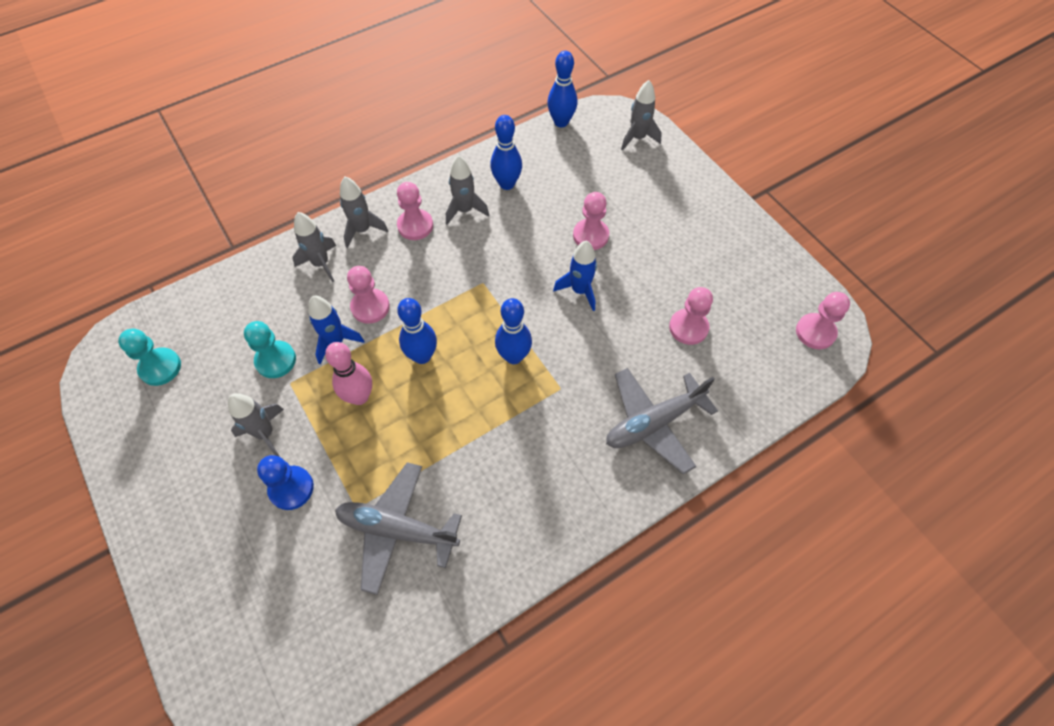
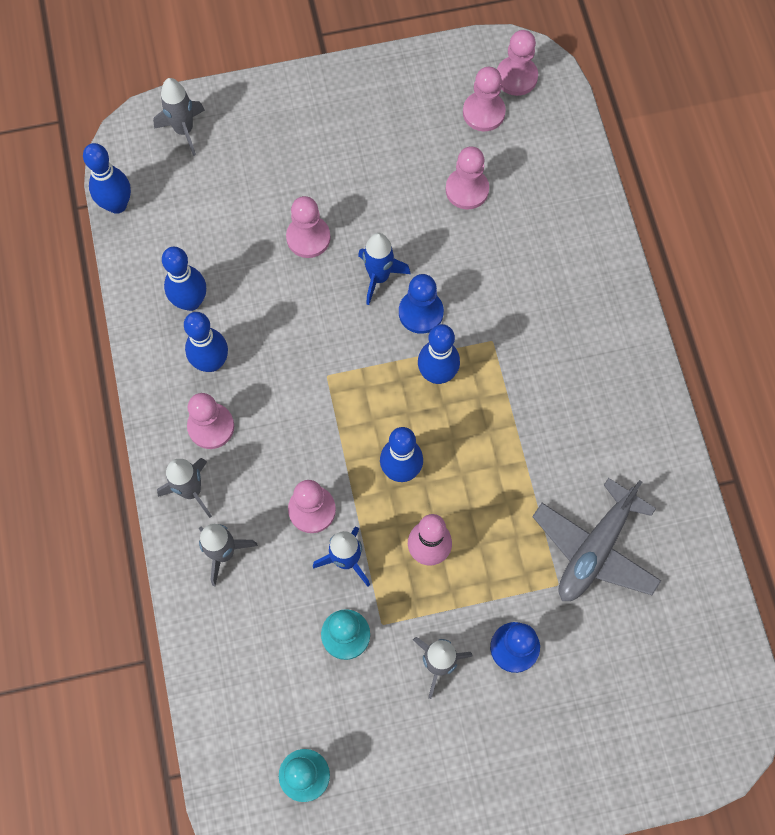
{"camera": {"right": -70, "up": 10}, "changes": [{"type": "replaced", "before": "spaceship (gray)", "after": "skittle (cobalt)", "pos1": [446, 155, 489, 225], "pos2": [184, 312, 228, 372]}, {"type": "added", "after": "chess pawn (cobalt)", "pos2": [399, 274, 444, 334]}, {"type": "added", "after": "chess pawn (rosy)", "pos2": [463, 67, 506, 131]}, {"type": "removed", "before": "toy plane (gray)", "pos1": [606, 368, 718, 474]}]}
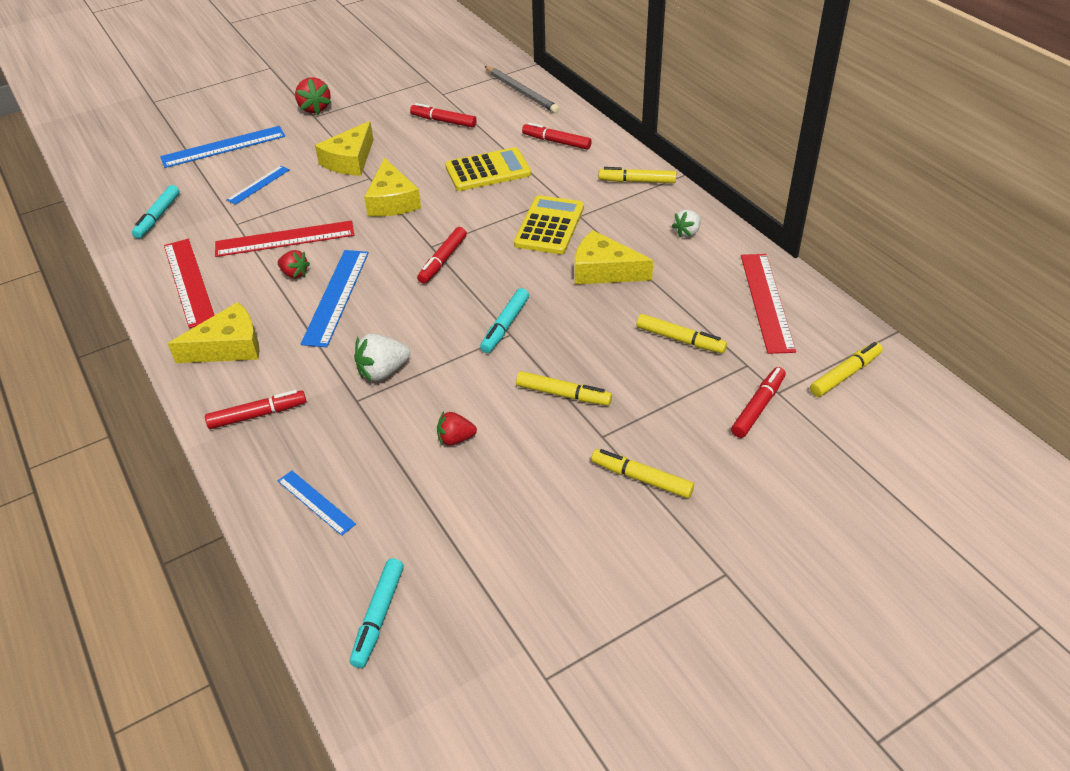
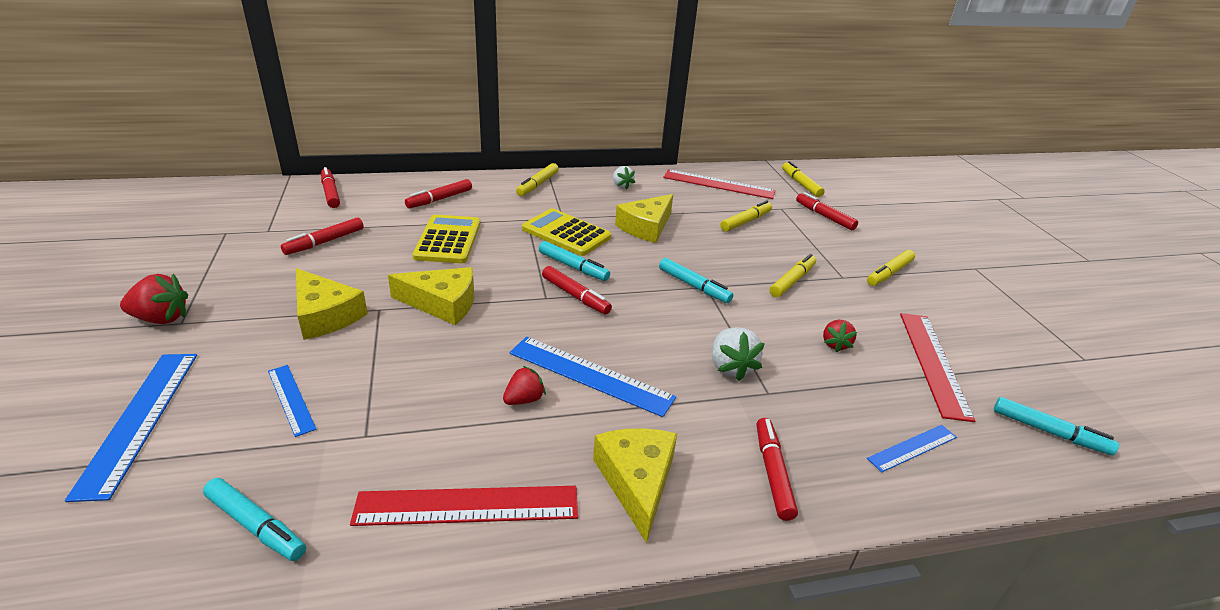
{"camera": {"right": -75, "up": -10}, "changes": [{"type": "replaced", "before": "pencil (gray)", "after": "marker pen (scarlet)", "pos1": [485, 66, 560, 113], "pos2": [321, 167, 340, 208]}, {"type": "added", "after": "marker pen (turquoise)", "pos2": [539, 241, 610, 281]}, {"type": "moved", "before": "straightedge (scarlet)", "pos1": [215, 220, 354, 257], "pos2": [900, 313, 975, 422]}]}
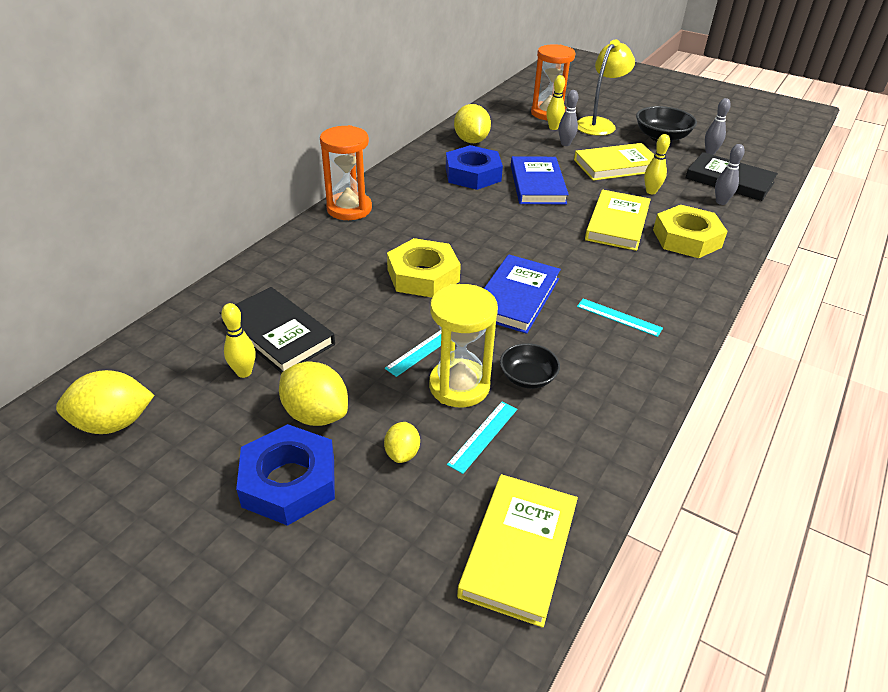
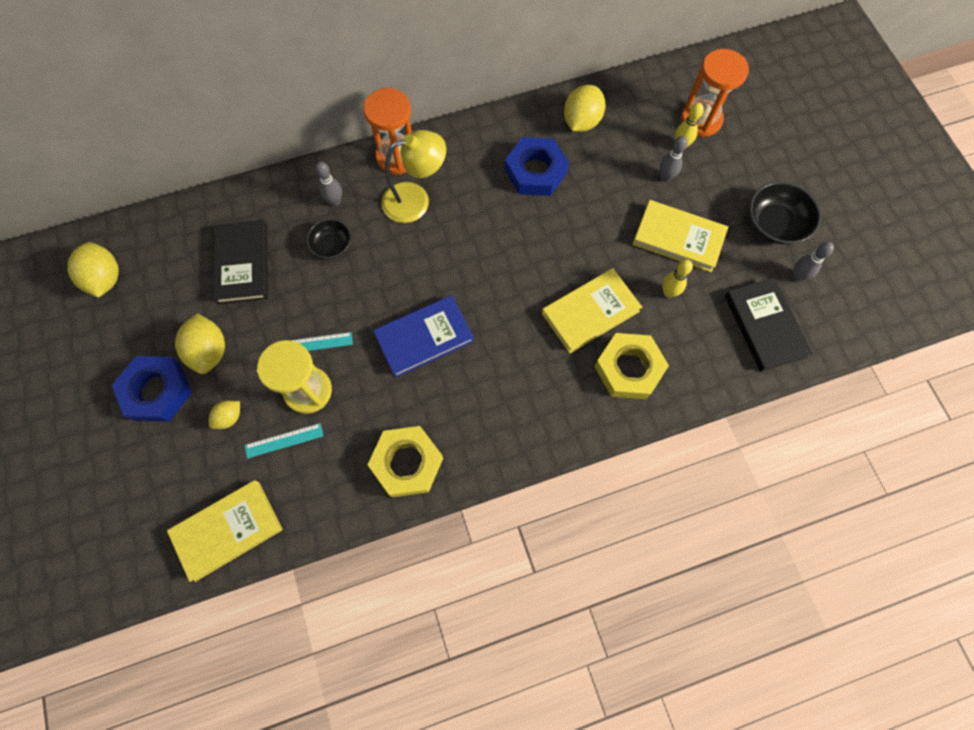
{"camera": {"right": 40, "up": 30}, "changes": [{"type": "turned", "before": "toy lemon (yellow)", "pos1": [56, 370, 154, 434], "pos2": [67, 242, 119, 298], "turn": 45}, {"type": "moved", "before": "serving bowl (jet-black)", "pos1": [500, 343, 560, 389], "pos2": [307, 219, 351, 259]}, {"type": "moved", "before": "skittle (gray)", "pos1": [715, 144, 745, 205], "pos2": [315, 162, 342, 206]}, {"type": "moved", "before": "nut (yellow)", "pos1": [387, 238, 461, 298], "pos2": [368, 426, 443, 497]}, {"type": "moved", "before": "reading lamp (yellow)", "pos1": [577, 39, 635, 136], "pos2": [381, 130, 446, 223]}, {"type": "removed", "before": "skittle (yellow)", "pos1": [221, 303, 255, 378]}, {"type": "removed", "before": "hardcover (cobalt)", "pos1": [511, 156, 569, 204]}, {"type": "removed", "before": "straightedge (turquoise)", "pos1": [577, 298, 663, 337]}]}
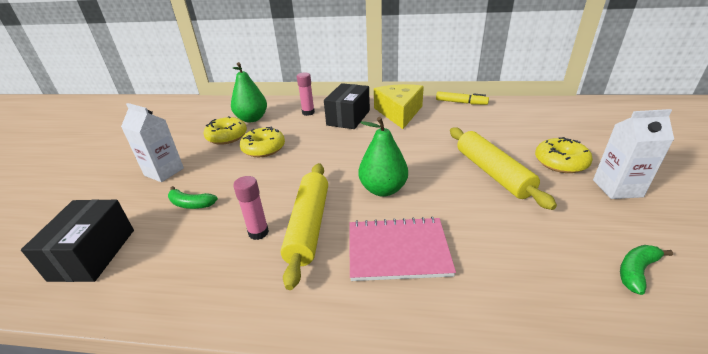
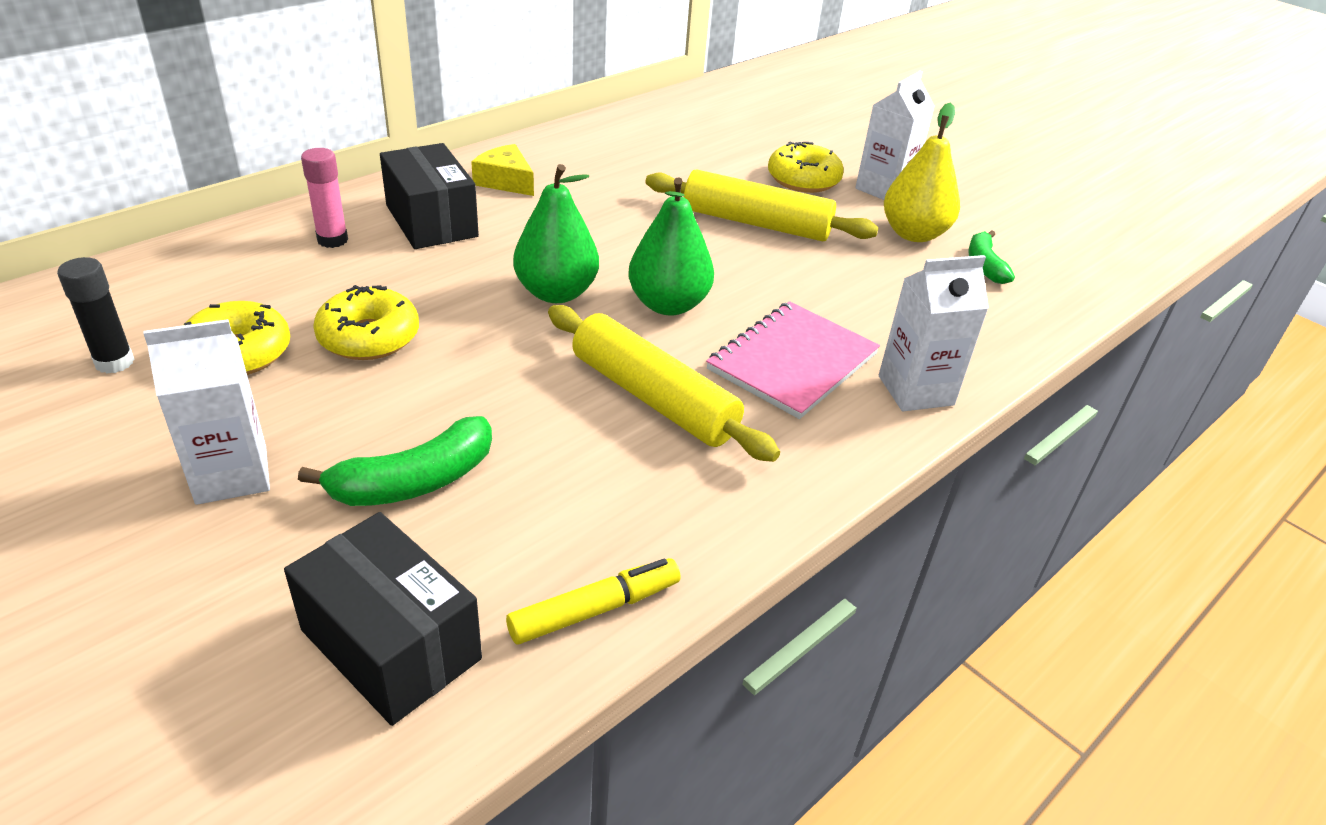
{"camera": {"right": -55, "up": 5}, "changes": [{"type": "added", "after": "stick of glue (jet-black)", "pos2": [57, 257, 134, 374]}, {"type": "resized", "before": "toy banana (emerald)", "pos1": [168, 186, 218, 209], "pos2": [298, 416, 492, 506], "scale": 1.5}, {"type": "resized", "before": "piece of cheese (yellow)", "pos1": [374, 84, 424, 129], "pos2": [471, 144, 534, 196], "scale": 0.57}, {"type": "moved", "before": "marker pen (yellow)", "pos1": [436, 91, 489, 105], "pos2": [506, 558, 681, 645]}, {"type": "moved", "before": "toy pear (emerald)", "pos1": [231, 62, 267, 122], "pos2": [513, 164, 599, 303]}, {"type": "added", "after": "carton (pure white)", "pos2": [879, 255, 989, 411]}, {"type": "added", "after": "toy pear (yellow)", "pos2": [884, 102, 960, 242]}, {"type": "removed", "before": "stick of glue (rosy)", "pos1": [233, 176, 269, 240]}]}
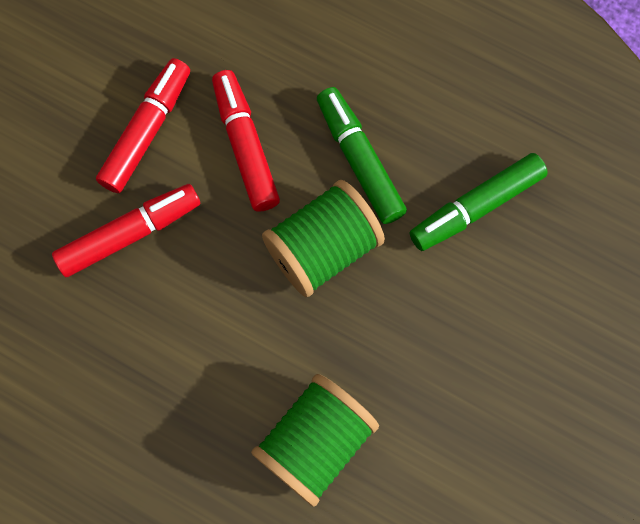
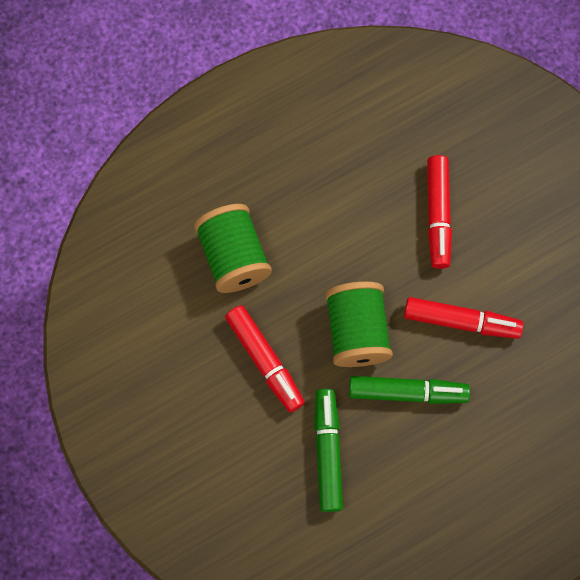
{"camera": {"right": 120, "up": 0}, "changes": [{"type": "moved", "before": "marker pen (scarlet)", "pos1": [96, 58, 190, 193], "pos2": [225, 305, 305, 413]}]}
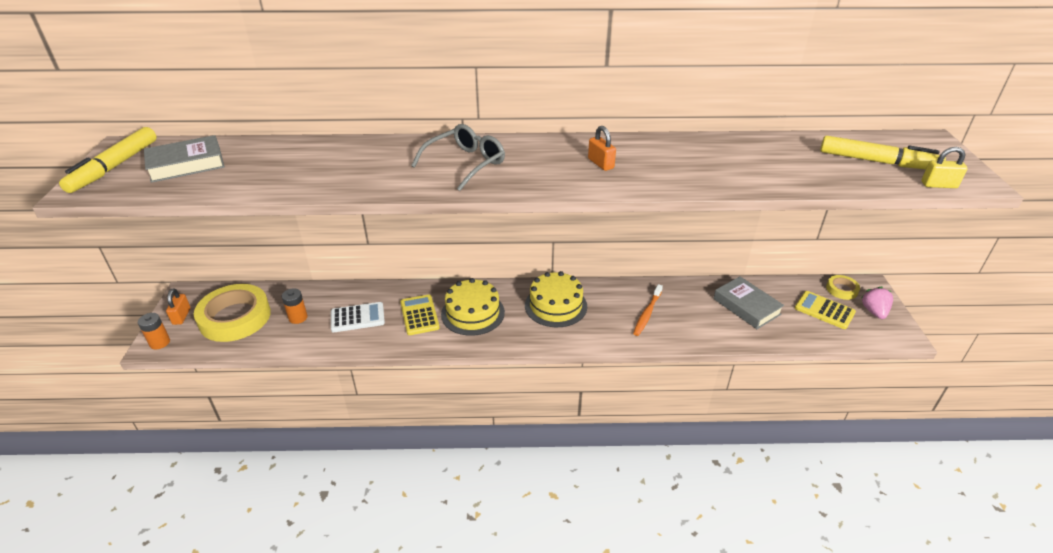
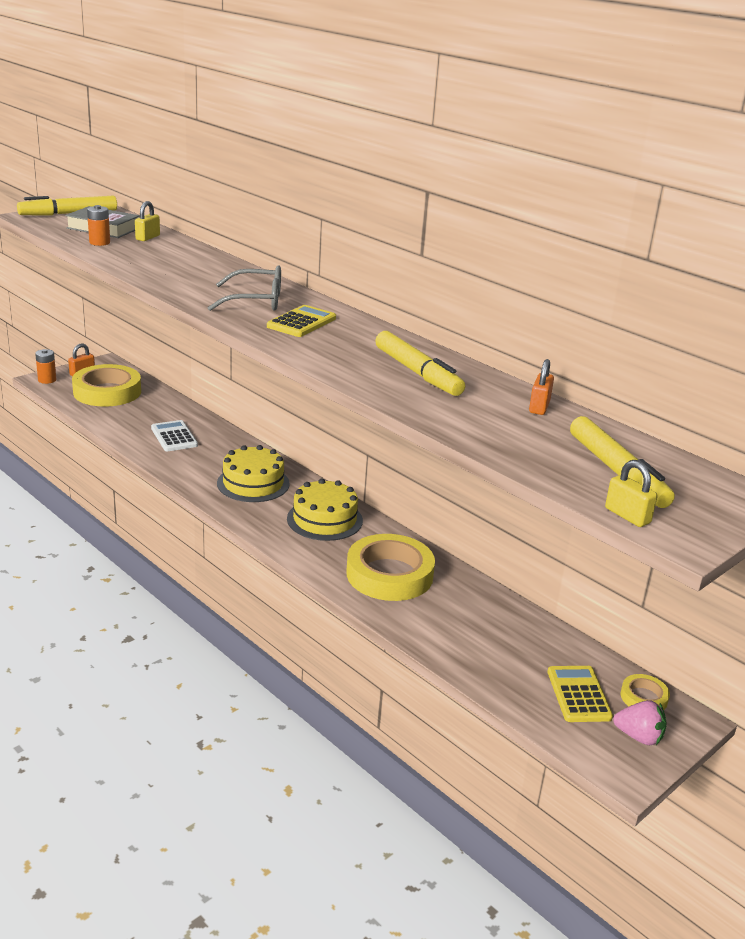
{"camera": {"right": 45, "up": -10}, "changes": [{"type": "moved", "before": "battery (orange-coloured)", "pos1": [282, 288, 308, 324], "pos2": [87, 205, 110, 246]}, {"type": "added", "after": "small lock (yellow)", "pos2": [135, 201, 160, 241]}, {"type": "turned", "before": "calculator (pure white)", "pos1": [331, 302, 385, 332], "pos2": [151, 420, 198, 451], "turn": -150}, {"type": "moved", "before": "calculator (yellow)", "pos1": [400, 294, 440, 335], "pos2": [267, 305, 336, 337]}, {"type": "replaced", "before": "dental brush (orange-coloured)", "after": "tape (yellow)", "pos1": [633, 284, 663, 336], "pos2": [346, 534, 435, 601]}, {"type": "added", "after": "marker pen (yellow)", "pos2": [375, 331, 465, 396]}, {"type": "moved", "before": "small lock (orange-coloured)", "pos1": [588, 126, 616, 171], "pos2": [529, 359, 554, 415]}, {"type": "turned", "before": "toy strawberry (rosy)", "pos1": [861, 287, 893, 319], "pos2": [613, 700, 667, 745], "turn": 60}, {"type": "removed", "before": "hardcover (gray)", "pos1": [713, 277, 784, 329]}]}
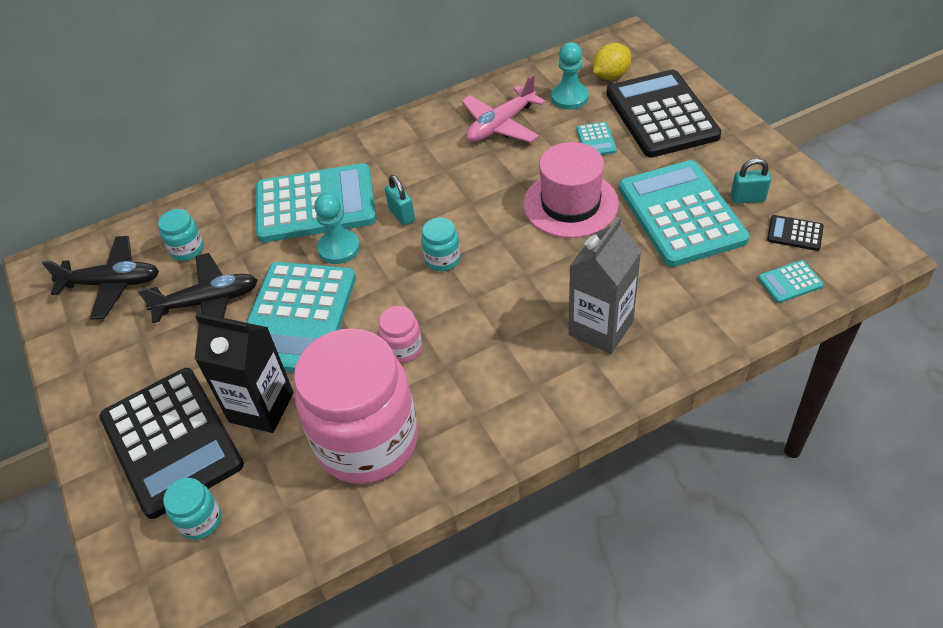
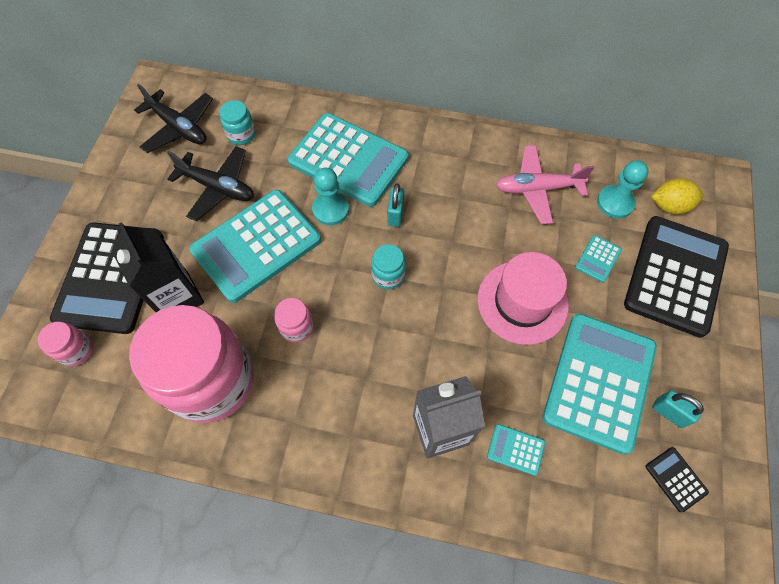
{"camera": {"right": 35, "up": 15}, "changes": [{"type": "recoloured", "before": "preserve jar (turquoise)", "after": "preserve jar (rosy)", "pos1": [163, 478, 221, 540], "pos2": [38, 322, 93, 366]}, {"type": "moved", "before": "calculator (turquoise)", "pos1": [758, 260, 824, 303], "pos2": [487, 424, 545, 476]}]}
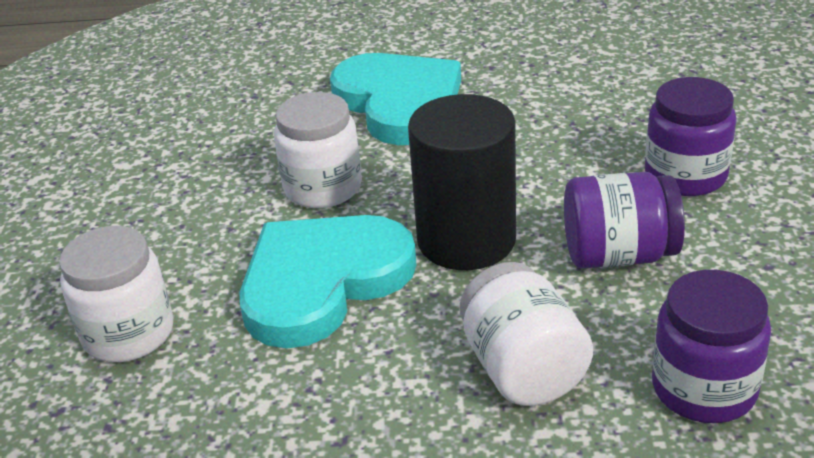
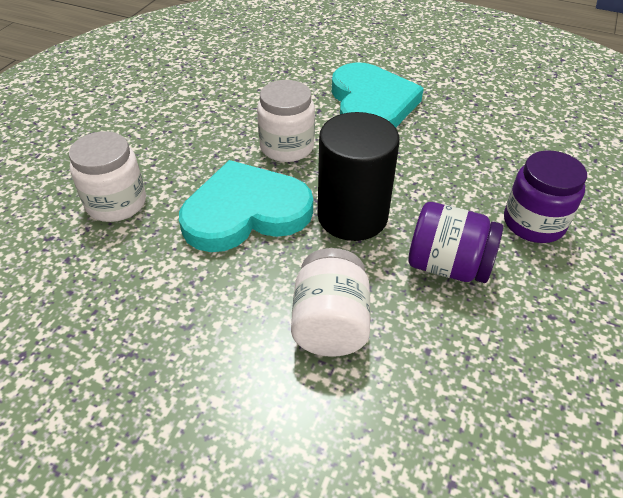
{"camera": {"right": 20, "up": 10}, "changes": [{"type": "removed", "before": "preserve jar (purple)", "pos1": [652, 270, 771, 423]}]}
